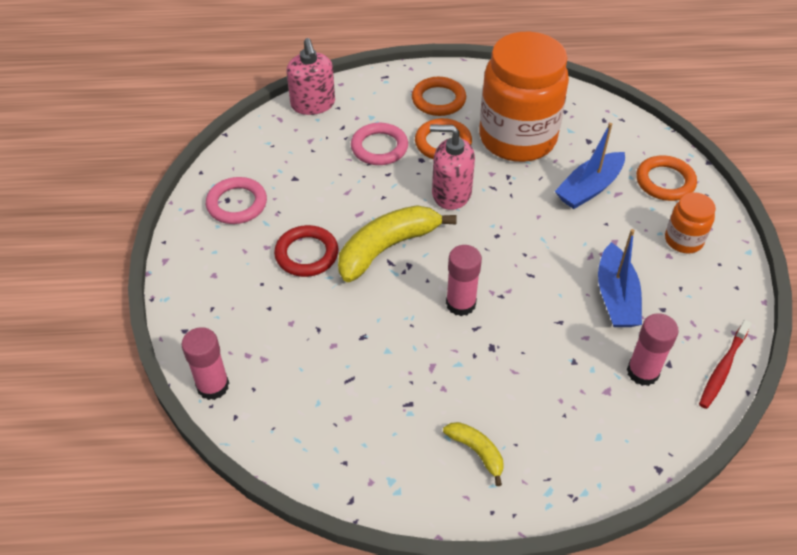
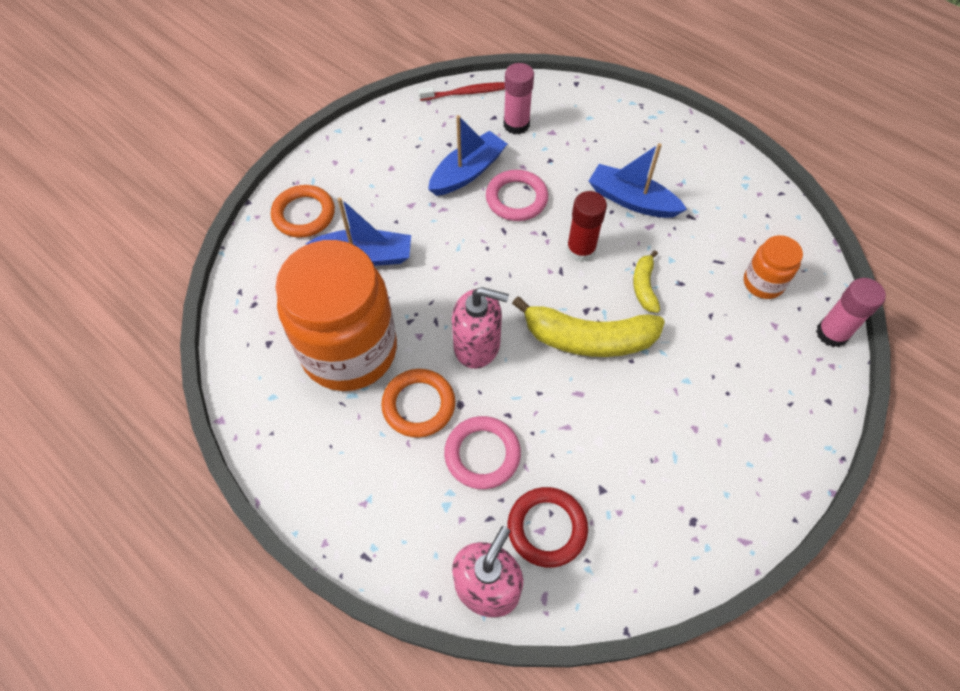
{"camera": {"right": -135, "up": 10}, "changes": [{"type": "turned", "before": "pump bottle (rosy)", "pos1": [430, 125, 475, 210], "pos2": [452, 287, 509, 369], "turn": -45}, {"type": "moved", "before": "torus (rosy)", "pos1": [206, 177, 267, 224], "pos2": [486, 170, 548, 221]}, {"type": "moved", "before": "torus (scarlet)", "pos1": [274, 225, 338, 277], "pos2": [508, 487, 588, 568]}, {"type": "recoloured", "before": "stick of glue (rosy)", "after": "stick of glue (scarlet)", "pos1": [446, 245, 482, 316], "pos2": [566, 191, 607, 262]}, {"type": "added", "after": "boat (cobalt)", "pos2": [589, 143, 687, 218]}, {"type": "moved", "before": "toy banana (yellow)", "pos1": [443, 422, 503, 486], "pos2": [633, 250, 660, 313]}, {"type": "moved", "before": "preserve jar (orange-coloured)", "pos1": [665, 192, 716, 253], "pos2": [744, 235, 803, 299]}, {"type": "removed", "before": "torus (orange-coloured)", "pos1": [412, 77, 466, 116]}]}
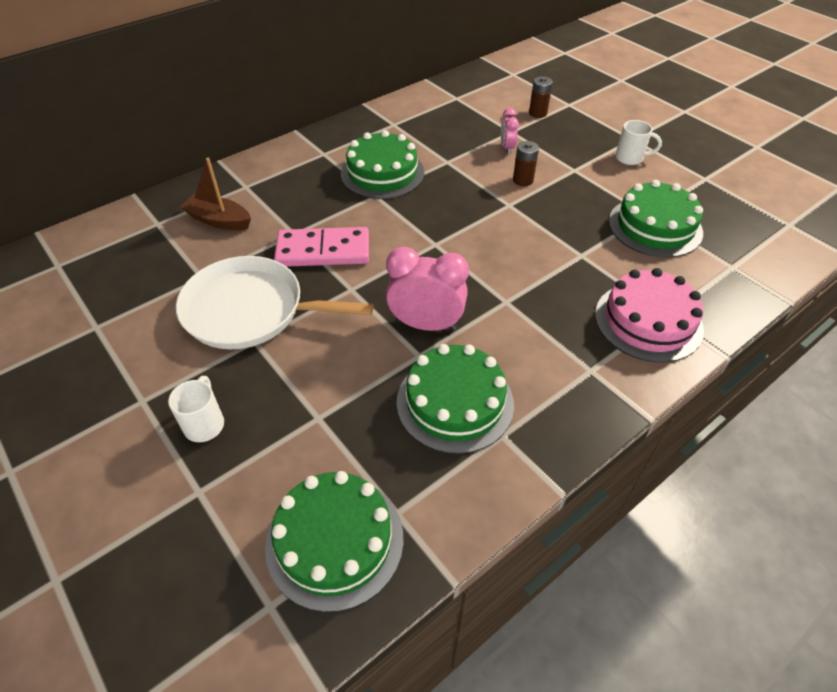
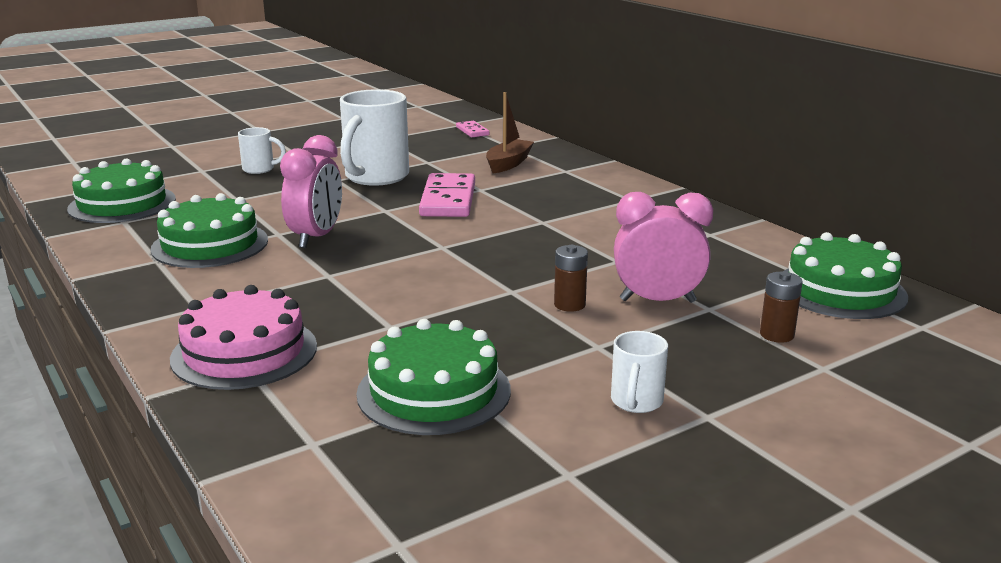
{"camera": {"right": 95, "up": -25}, "changes": [{"type": "replaced", "before": "skillet (pure white)", "after": "coffee mug (pure white)", "pos1": [176, 256, 374, 349], "pos2": [340, 89, 409, 186]}, {"type": "added", "after": "domino piece (rosy)", "pos2": [456, 121, 490, 137]}, {"type": "resized", "before": "clock (rosy)", "pos1": [501, 108, 519, 154], "pos2": [614, 192, 713, 303], "scale": 1.89}, {"type": "moved", "before": "cake (emerald)", "pos1": [341, 130, 424, 199], "pos2": [783, 232, 908, 319]}]}
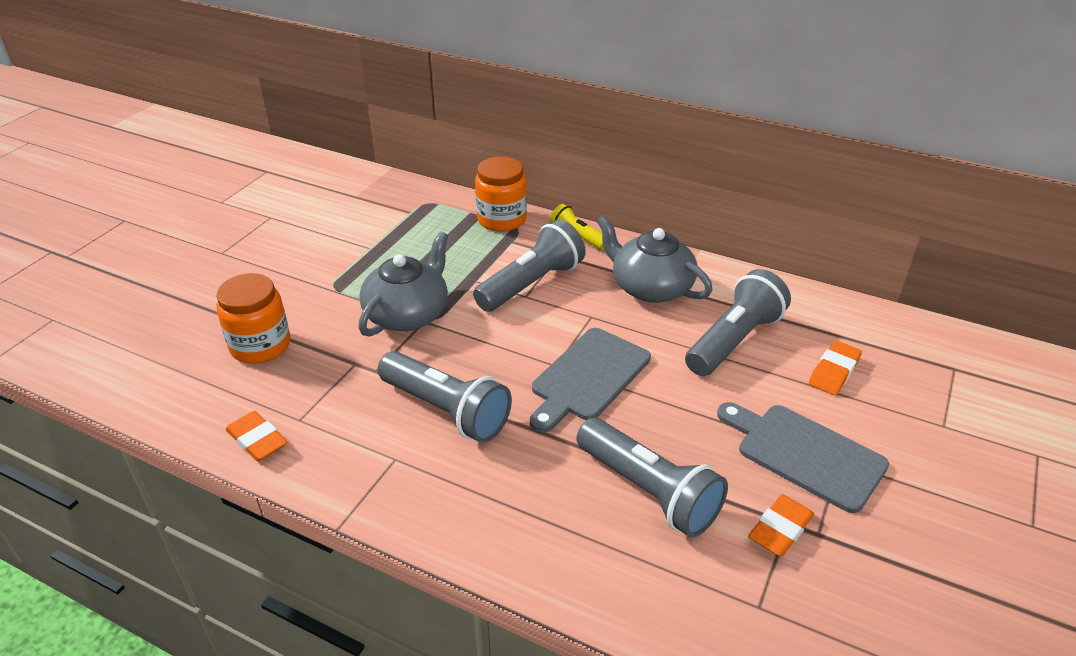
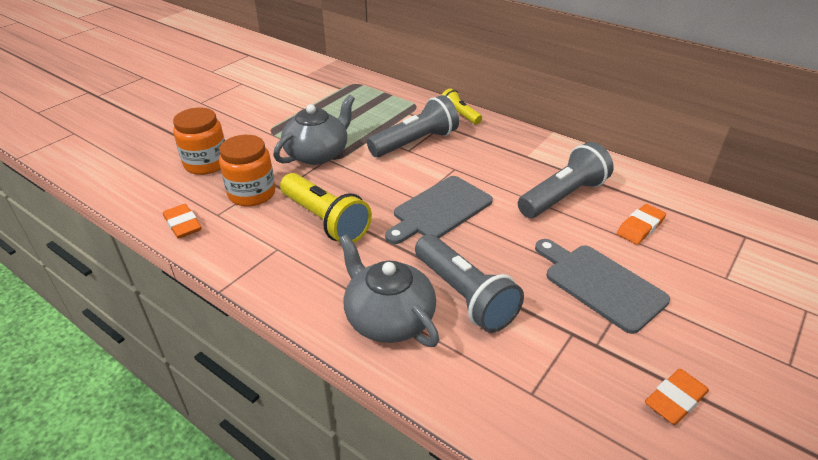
{"camera": {"right": 10, "up": 0}, "changes": [{"type": "moved", "before": "preserve jar (orange-coloured)", "pos1": [475, 156, 527, 232], "pos2": [219, 135, 275, 207]}, {"type": "recoloured", "before": "pocket torch (gray)", "after": "pocket torch (yellow)", "pos1": [378, 351, 512, 443], "pos2": [280, 173, 372, 243]}, {"type": "moved", "before": "china teapot (gray)", "pos1": [597, 215, 713, 303], "pos2": [339, 234, 439, 347]}, {"type": "moved", "before": "eraser (orange-coloured)", "pos1": [748, 495, 814, 556], "pos2": [645, 369, 709, 425]}]}
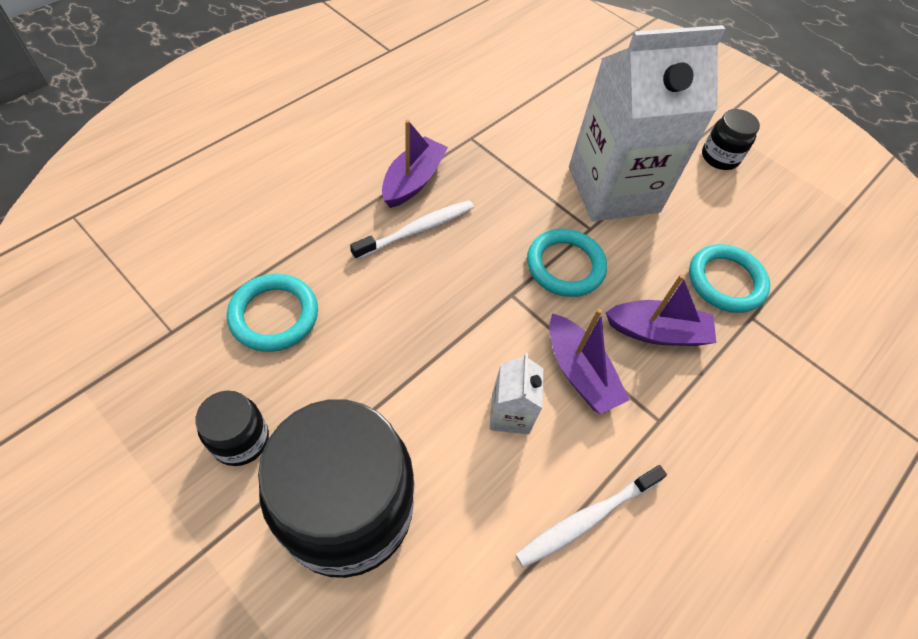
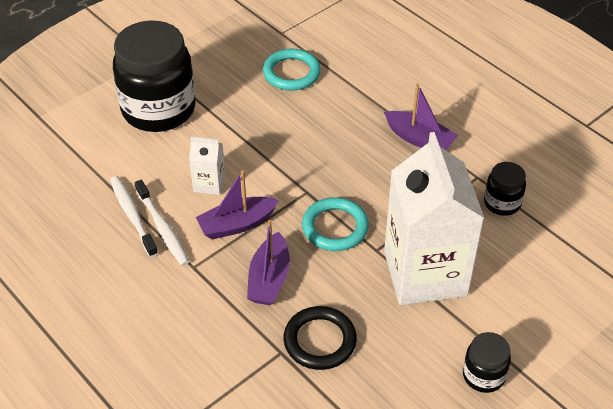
{"camera": {"right": 100, "up": -10}, "changes": [{"type": "moved", "before": "dental brush (pure white)", "pos1": [350, 200, 474, 260], "pos2": [135, 180, 189, 266]}, {"type": "recoloured", "before": "torus (turquoise)", "after": "torus (jet-black)", "pos1": [689, 244, 770, 313], "pos2": [283, 306, 357, 370]}, {"type": "moved", "before": "preserve jar (jet-black)", "pos1": [195, 391, 269, 466], "pos2": [484, 162, 526, 216]}]}
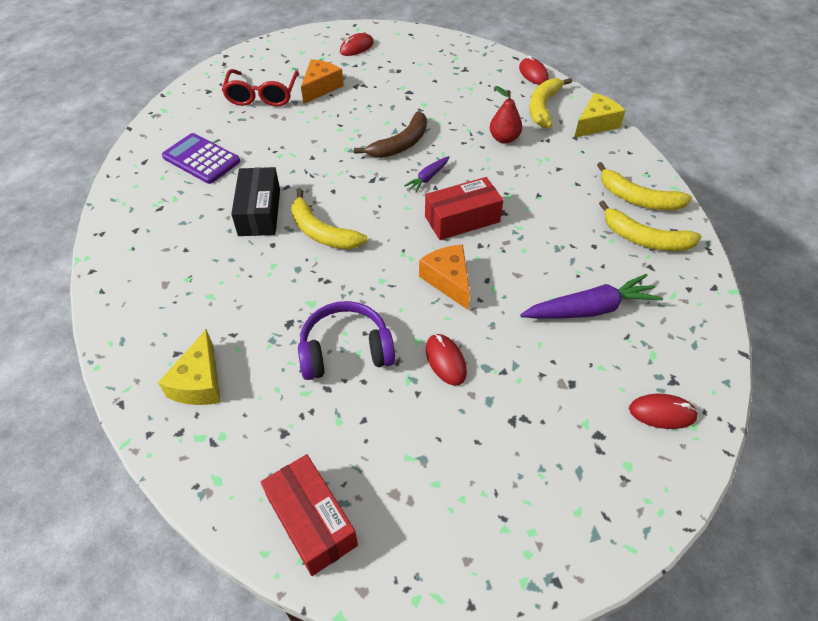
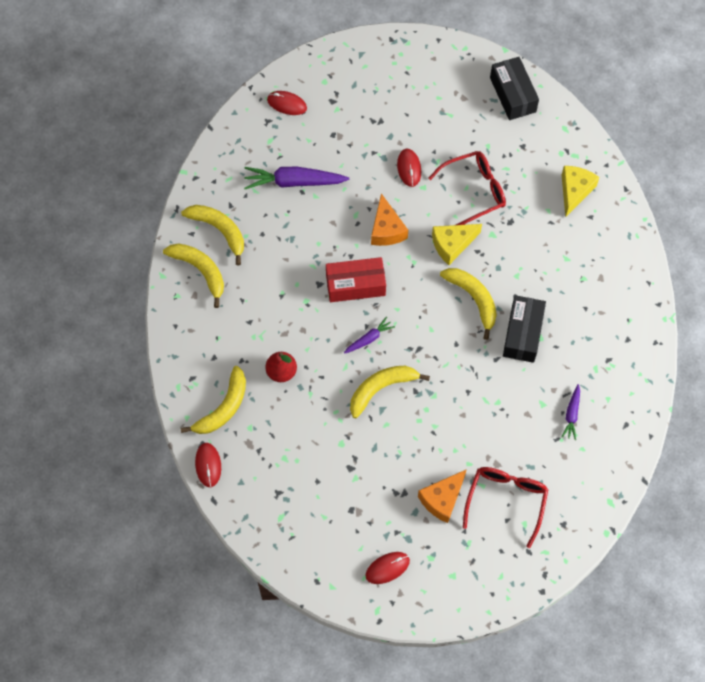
{"camera": {"right": -165, "up": 15}, "changes": [{"type": "recoloured", "before": "toy banana (russet)", "after": "toy banana (yellow)", "pos1": [354, 111, 427, 158], "pos2": [350, 366, 430, 418]}, {"type": "replaced", "before": "headset (purple)", "after": "eyeglasses (scarlet)", "pos1": [298, 301, 395, 380], "pos2": [428, 151, 506, 225]}, {"type": "moved", "before": "piece of cheese (yellow)", "pos1": [574, 93, 626, 138], "pos2": [432, 224, 482, 265]}, {"type": "recoloured", "before": "box (scarlet)", "after": "box (jet-black)", "pos1": [261, 454, 358, 576], "pos2": [490, 57, 539, 120]}, {"type": "replaced", "before": "calculator (purple)", "after": "carrot (purple)", "pos1": [162, 133, 240, 184], "pos2": [562, 384, 580, 440]}]}
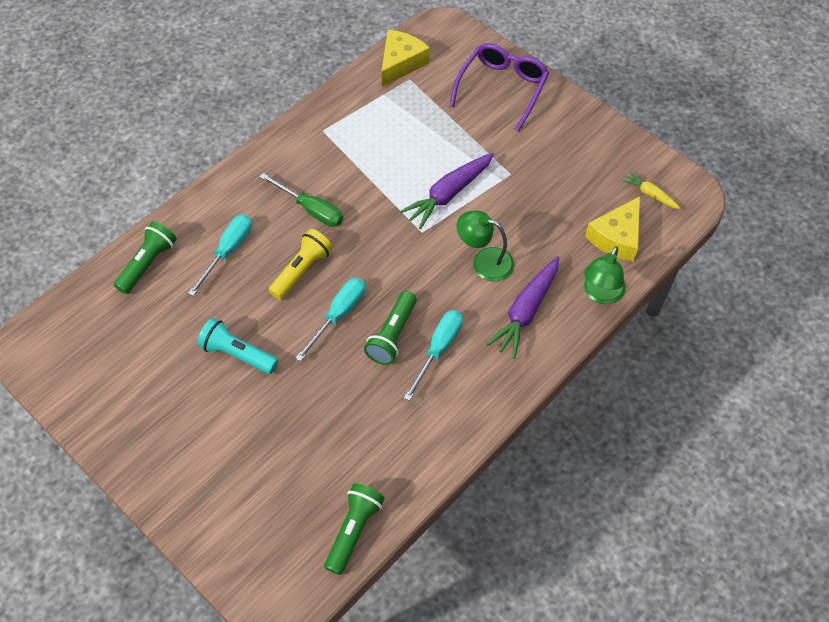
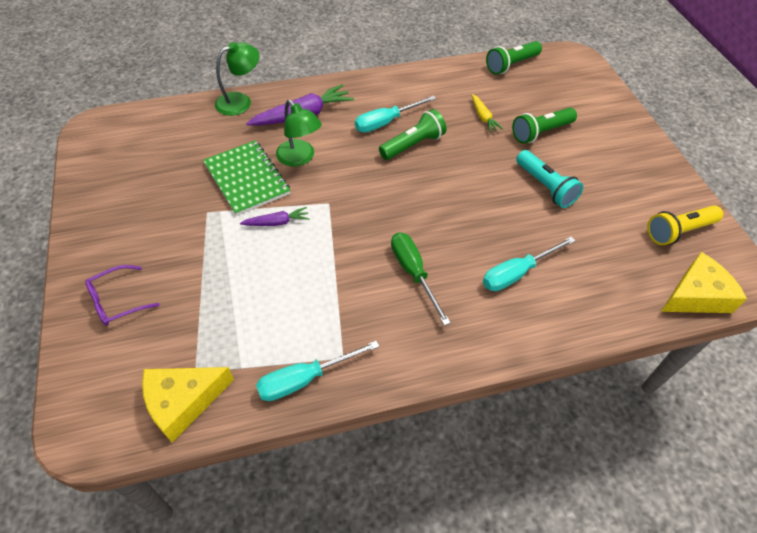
{"camera": {"right": -150, "up": -5}, "changes": [{"type": "resized", "before": "eyeglasses (purple)", "pos1": [450, 43, 549, 132], "pos2": [85, 265, 159, 326], "scale": 0.58}, {"type": "added", "after": "notebook (emerald)", "pos2": [203, 140, 290, 216]}, {"type": "resized", "before": "carrot (purple)", "pos1": [400, 153, 494, 229], "pos2": [240, 207, 310, 226], "scale": 0.54}, {"type": "moved", "before": "hand screwdriver (turquoise)", "pos1": [296, 278, 365, 361], "pos2": [256, 340, 380, 401]}, {"type": "moved", "before": "carrot (yellow)", "pos1": [622, 171, 680, 209], "pos2": [472, 94, 503, 132]}, {"type": "moved", "before": "pocket torch (emerald)", "pos1": [114, 221, 177, 294], "pos2": [512, 108, 577, 144]}, {"type": "moved", "before": "pocket torch (yellow)", "pos1": [269, 229, 333, 300], "pos2": [647, 205, 723, 245]}, {"type": "moved", "before": "piece of cheese (yellow)", "pos1": [585, 196, 640, 262], "pos2": [661, 252, 747, 313]}]}
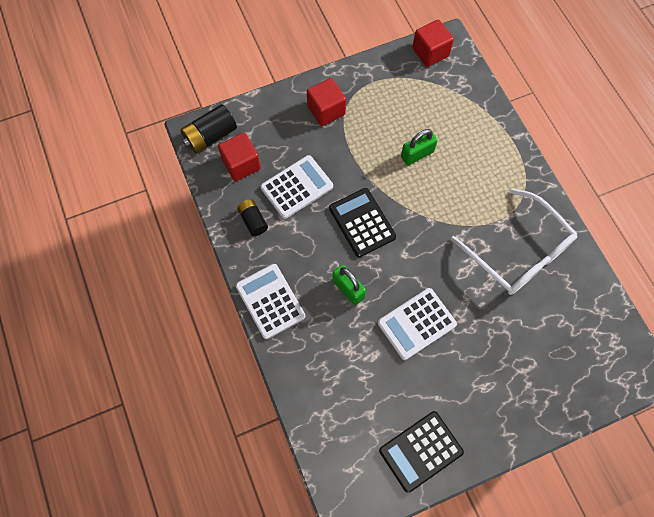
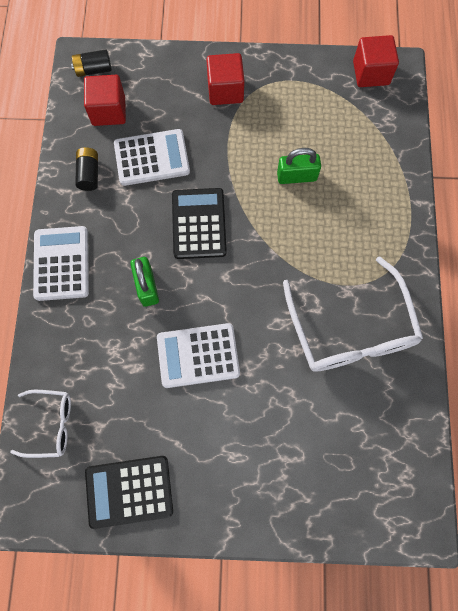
{"camera": {"right": 25, "up": 5}, "changes": [{"type": "added", "after": "eyeglasses (pure white)", "pos2": [10, 390, 71, 458]}, {"type": "resized", "before": "battery (jet-black)", "pos1": [180, 104, 237, 154], "pos2": [71, 49, 112, 77], "scale": 0.64}]}
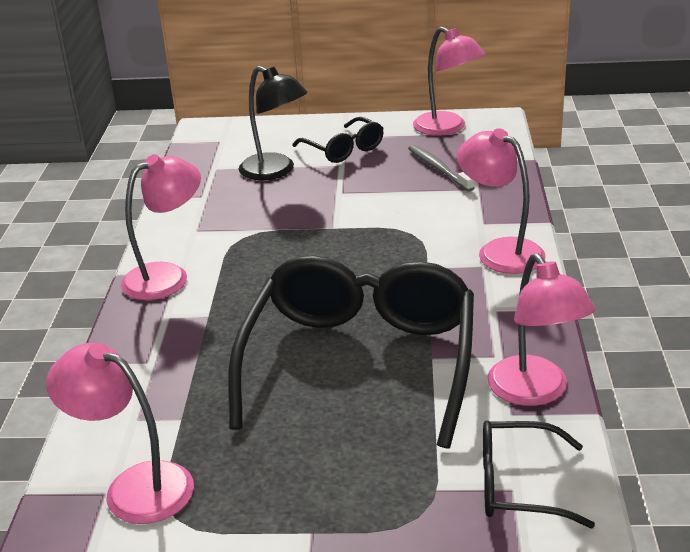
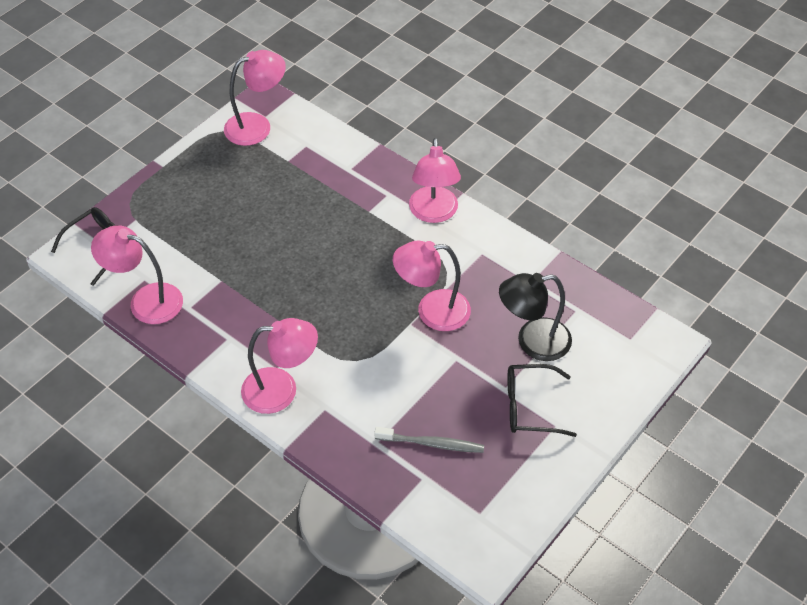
{"camera": {"right": 125, "up": 20}, "changes": [{"type": "moved", "before": "reading lamp (rosy)", "pos1": [413, 27, 485, 136], "pos2": [393, 241, 471, 331]}, {"type": "removed", "before": "eyeglasses (jet-black)", "pos1": [228, 255, 474, 449]}]}
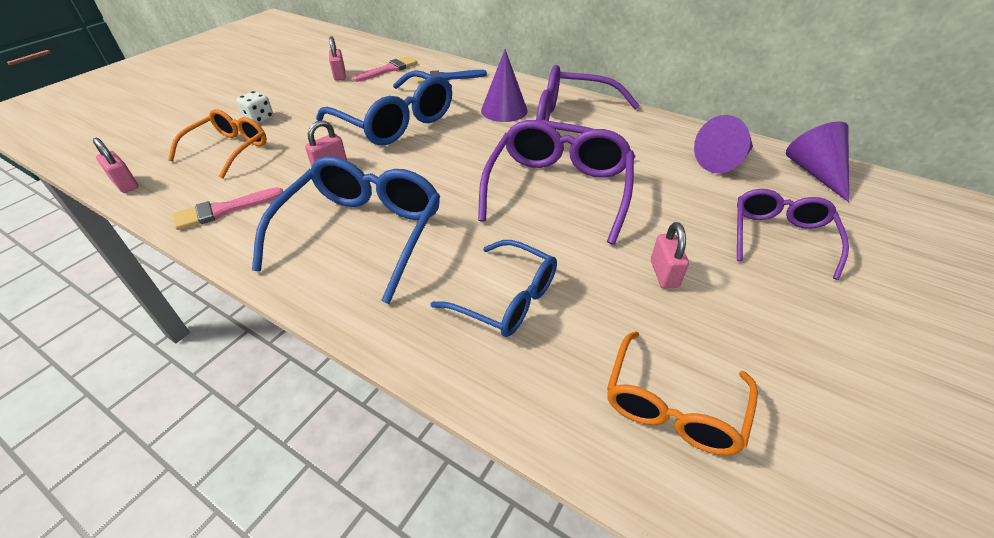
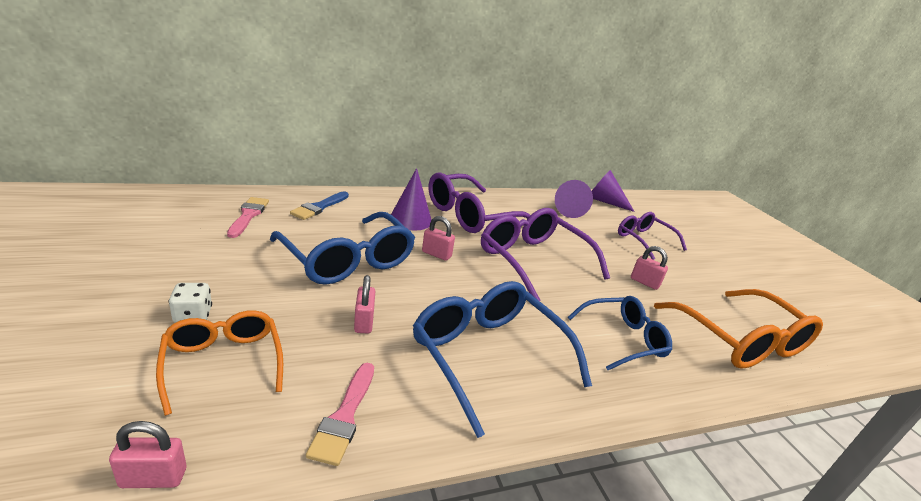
{"camera": {"right": -55, "up": -15}, "changes": [{"type": "turned", "before": "eyeglasses (cobalt)", "pos1": [316, 70, 452, 145], "pos2": [270, 212, 415, 285], "turn": 60}, {"type": "moved", "before": "small lock (rosy)", "pos1": [329, 36, 346, 81], "pos2": [422, 216, 455, 261]}, {"type": "resized", "before": "eyeglasses (orange-coloured)", "pos1": [607, 331, 758, 455], "pos2": [654, 289, 823, 369], "scale": 1.59}]}
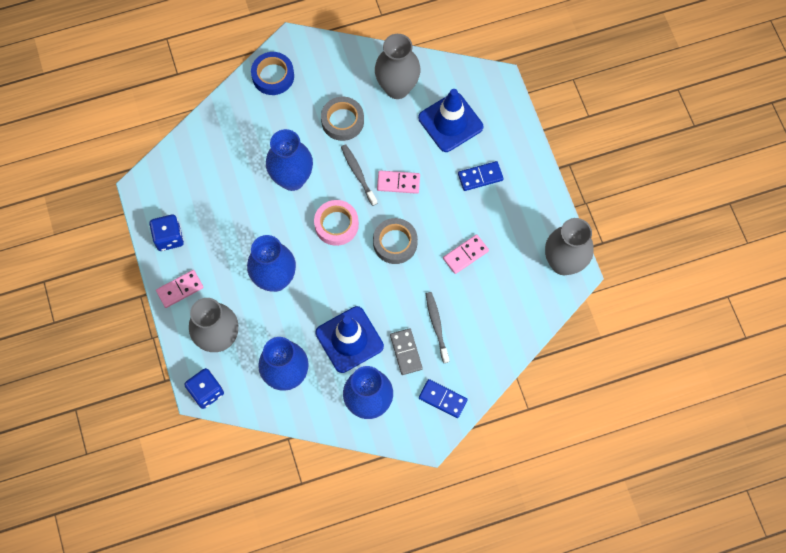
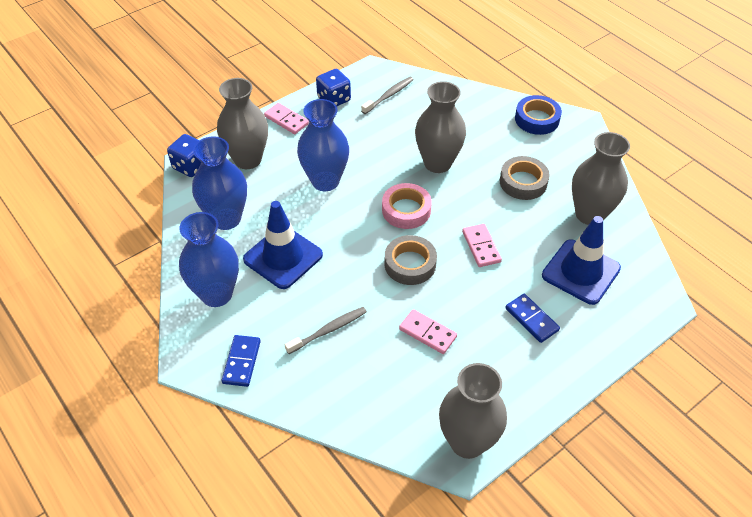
{"camera": {"right": 70, "up": -20}, "changes": [{"type": "moved", "before": "dental brush (gray)", "pos1": [341, 144, 377, 206], "pos2": [361, 77, 414, 114]}, {"type": "recoloured", "before": "flower vase (cobalt)", "after": "flower vase (gray)", "pos1": [266, 129, 313, 191], "pos2": [415, 81, 466, 173]}, {"type": "removed", "before": "domino piece (gray)", "pos1": [390, 328, 423, 375]}]}
